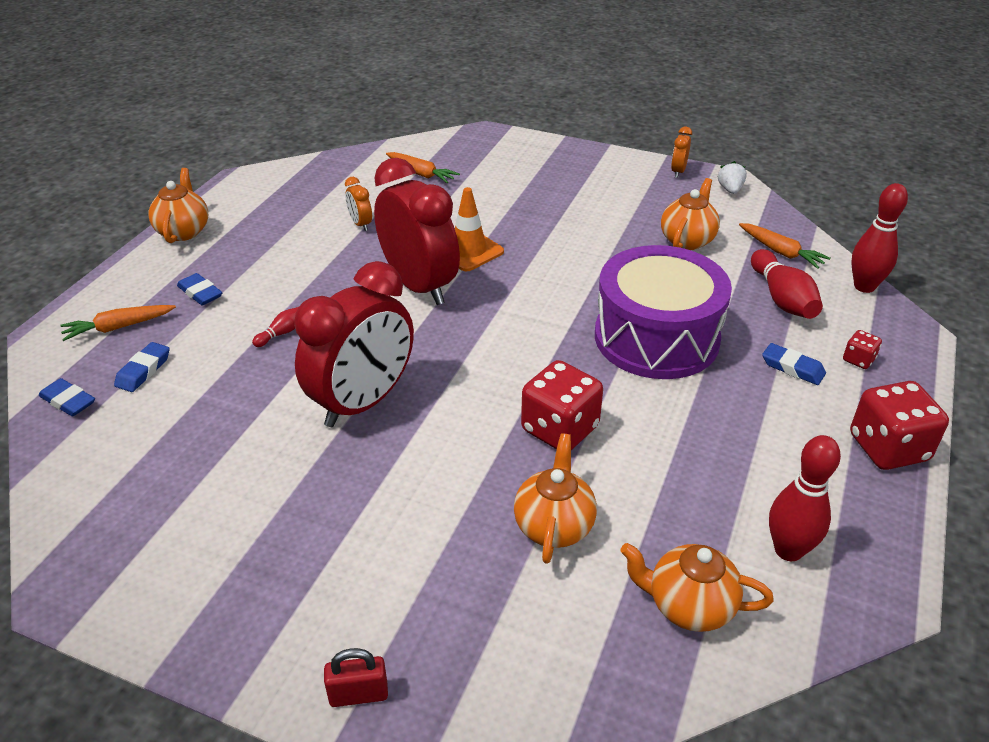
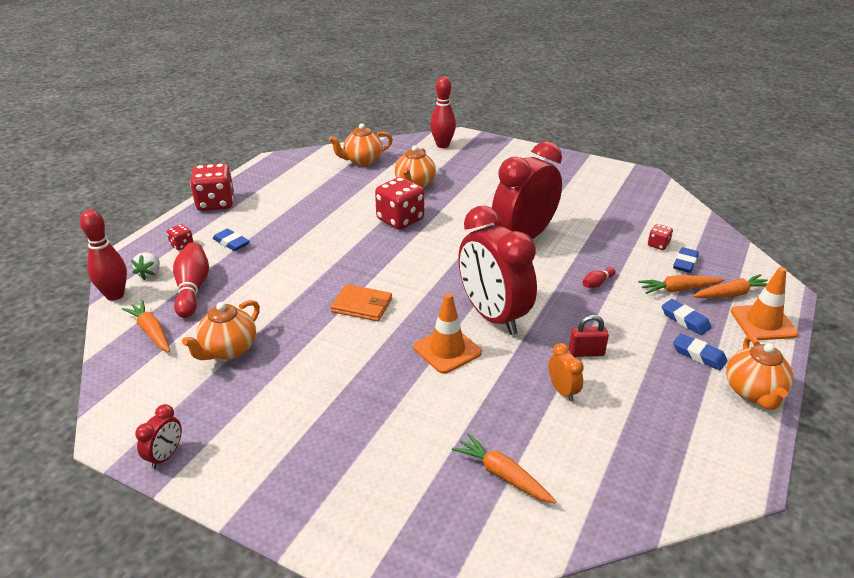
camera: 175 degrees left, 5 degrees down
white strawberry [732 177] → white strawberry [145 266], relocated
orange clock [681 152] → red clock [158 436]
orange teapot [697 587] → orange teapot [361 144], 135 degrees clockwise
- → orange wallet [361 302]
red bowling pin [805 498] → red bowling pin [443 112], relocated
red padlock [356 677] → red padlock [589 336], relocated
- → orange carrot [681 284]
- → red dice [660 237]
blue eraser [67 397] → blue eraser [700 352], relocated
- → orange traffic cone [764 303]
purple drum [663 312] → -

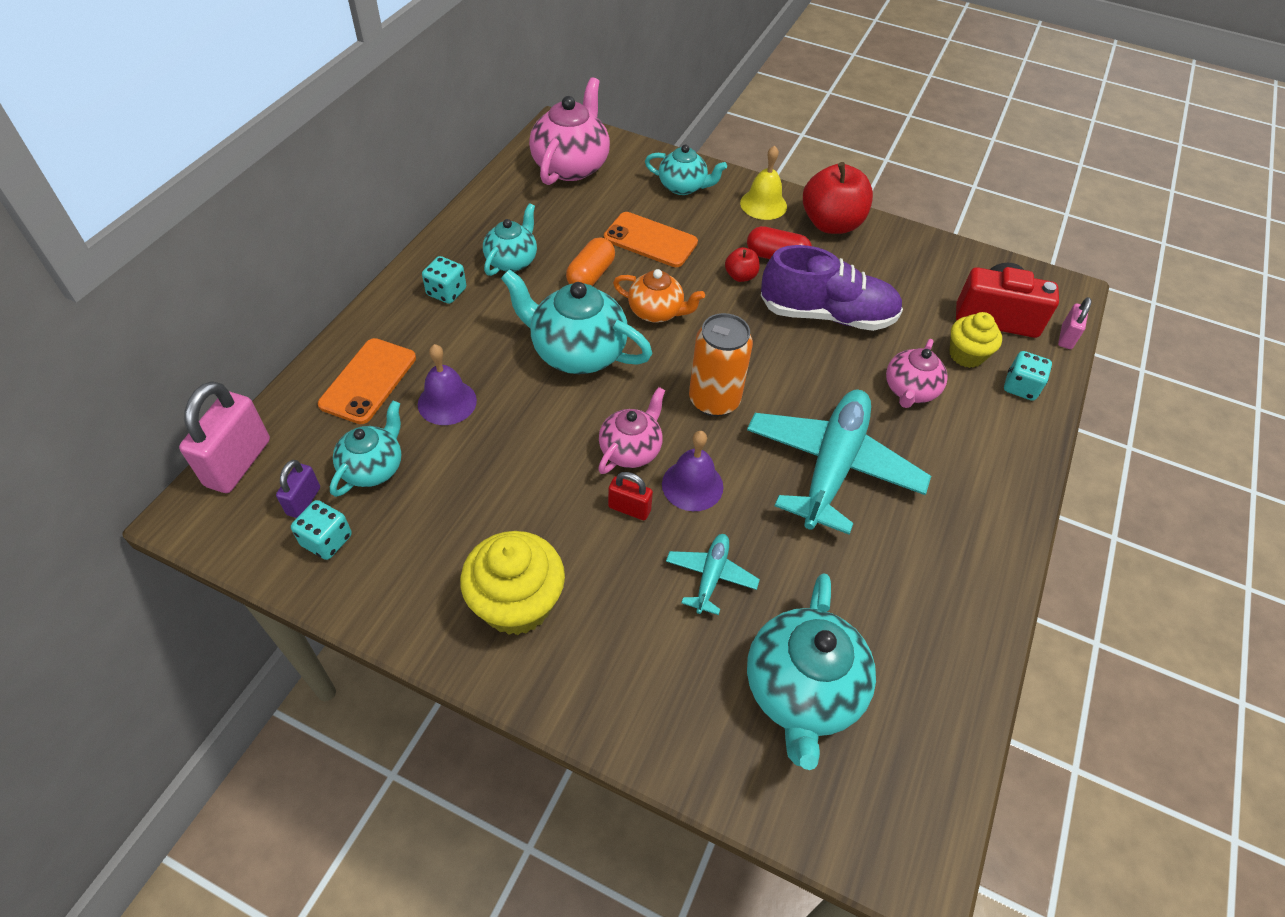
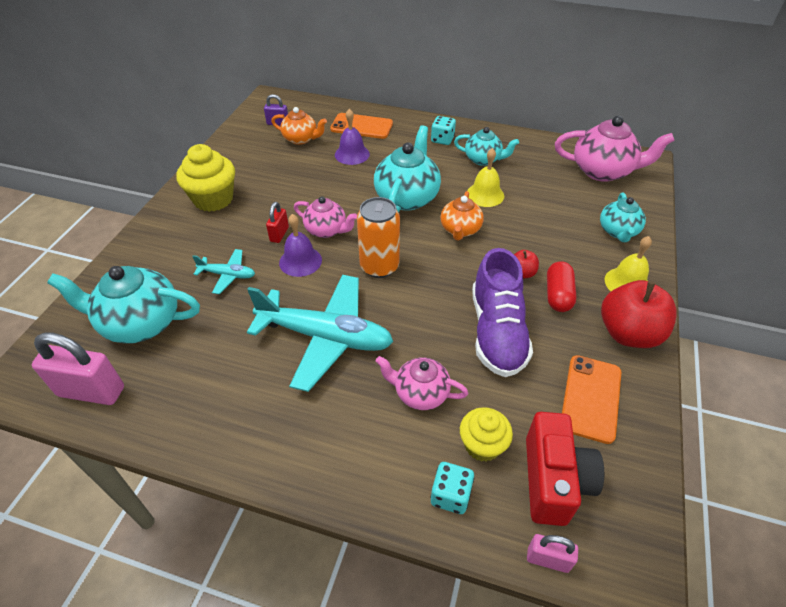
camera: 85 degrees right, 5 degrees down
pink padlock [224 437] → pink padlock [78 368], relocated
turquoise teapot [365 448] → orange teapot [299 126]
orange capsule [590 261] → yellow bell [485 177]
orange phone [651 239] → orange phone [591 399], relocated
turquoise dice [321 530] → -

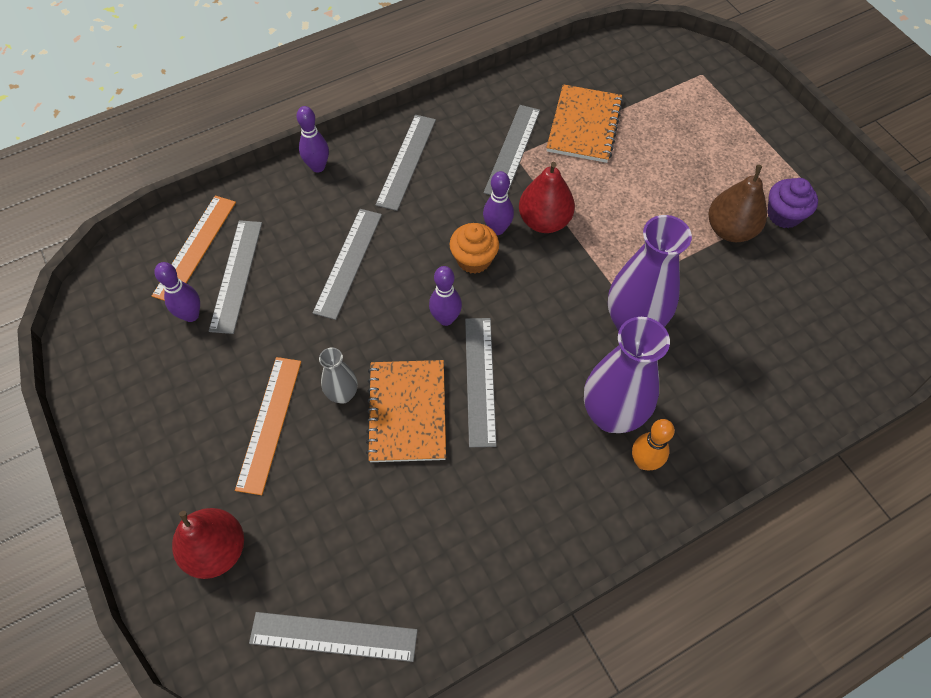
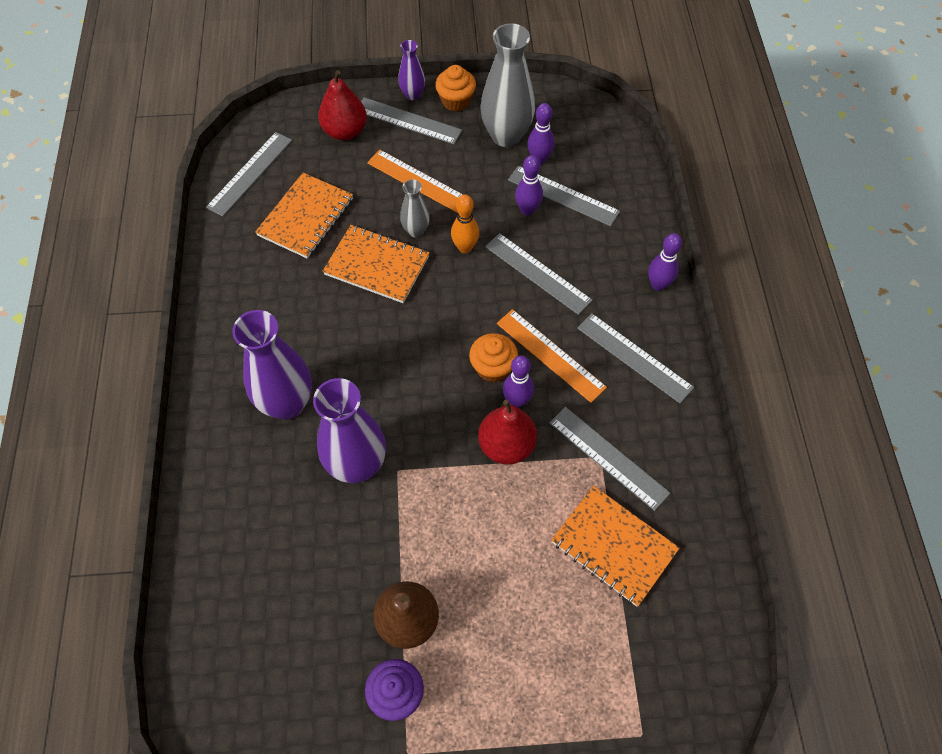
camera: 115 degrees right, 0 degrees up
- → orange notebook [304 216]
grey ruler [481 383] → grey ruler [411 121], relocated
- → purple vase [411 70]
- → orange cupcake [455 88]
orange bowling pin [653 445] → orange bowling pin [465 223], relocated
- → grey vase [507 85]
orange ruler [194 248] → orange ruler [552 356], relocated
purple bowling pin [445 296] → purple bowling pin [529 185], relocated

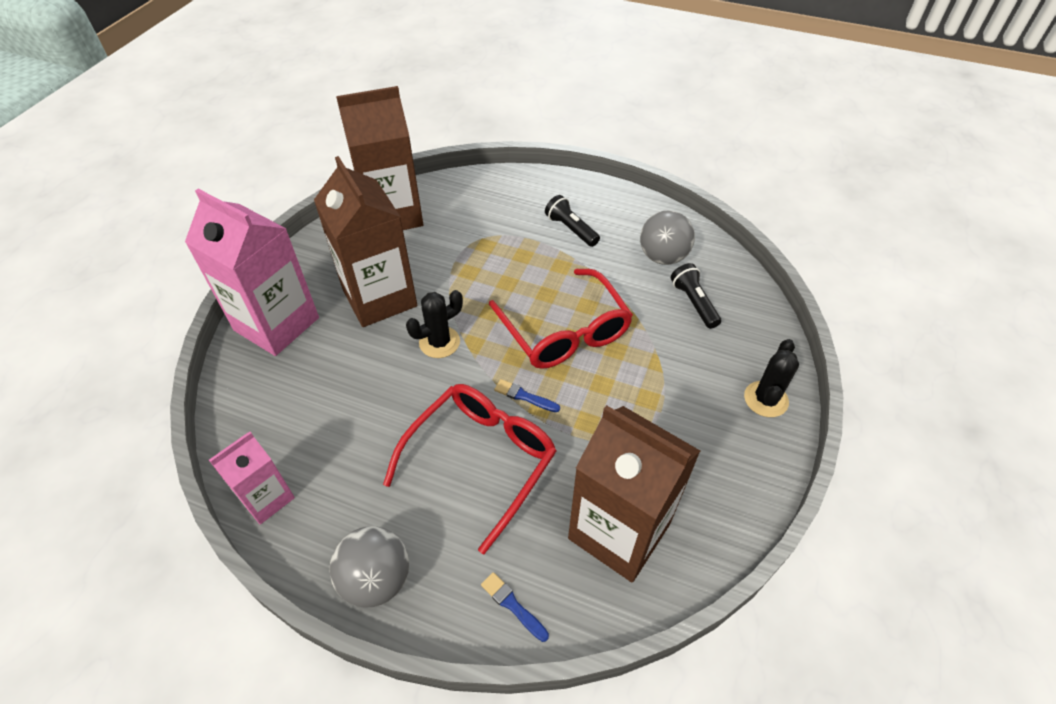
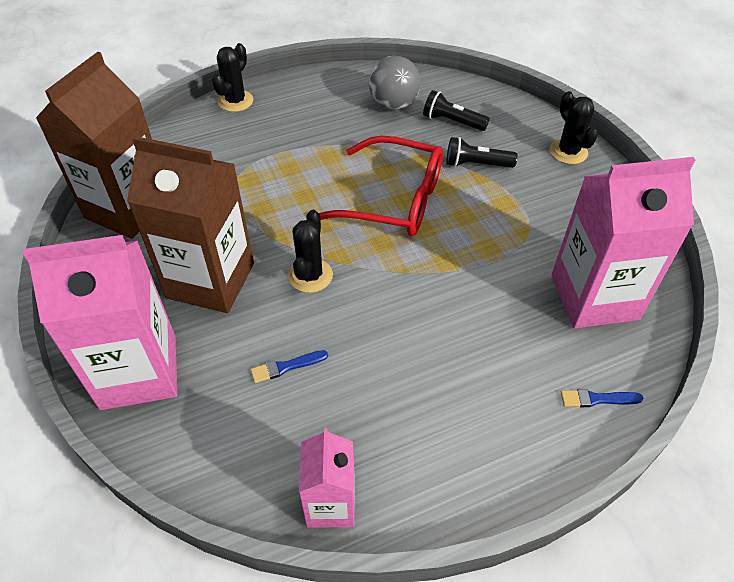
camera: 45 degrees left, 0 degrees up
- → black cactus [233 77]
blue brush [527 395] → blue brush [289 366], relocated
black flashlight [572 221] → black flashlight [482 152], relocated
brown carton [634 493] → pink carton [623 242]
grey ball [369 567] → -
red glasses [470 469] → -

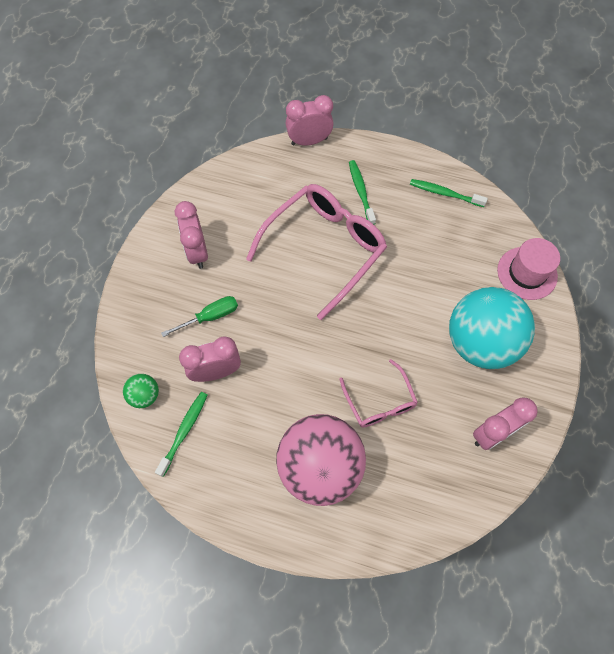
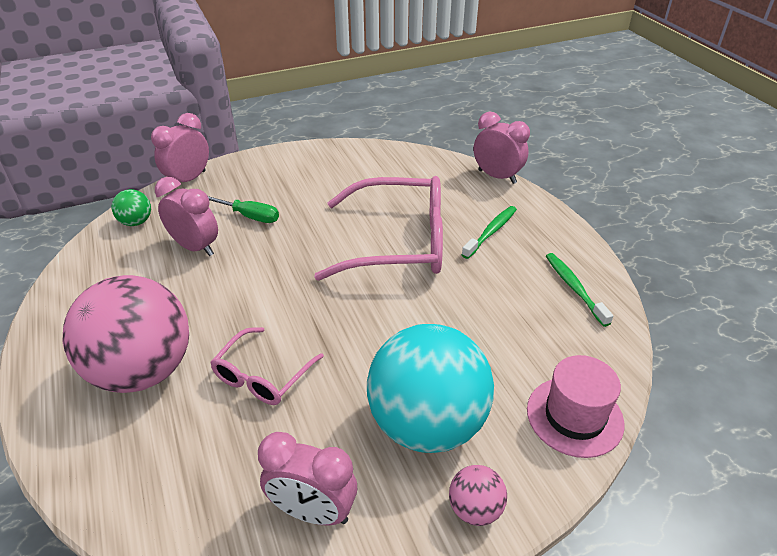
camera: 50 degrees right, 25 degrees down
pink clock [191 235] → pink clock [180 151], relocated
- → pink ball [478 495]
green toothbrush [181 434] → -

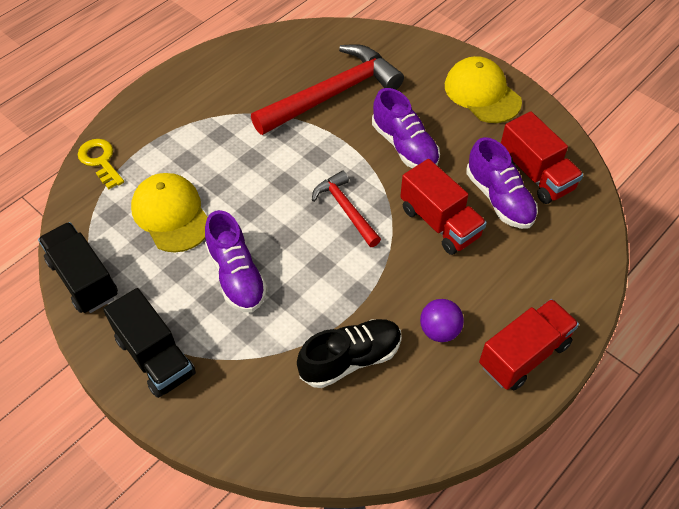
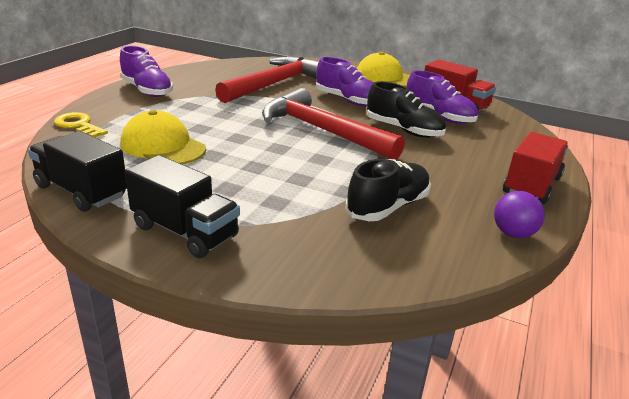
camera: 20 degrees left, 25 degrees down
purple shoe [236 261] → purple shoe [146 71], relocated
red hammer [346 209] → red hammer [333 124], x1.86
red truck [443 207] → black shoe [406 109]
purple ball [442 320] → purple ball [519 214], relocated

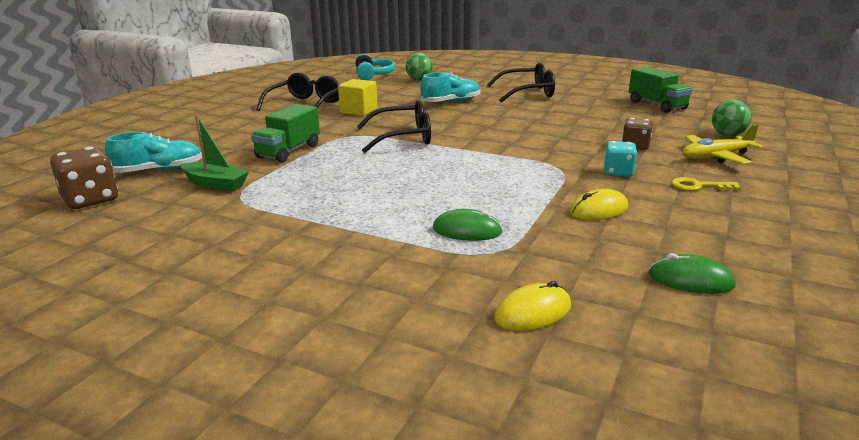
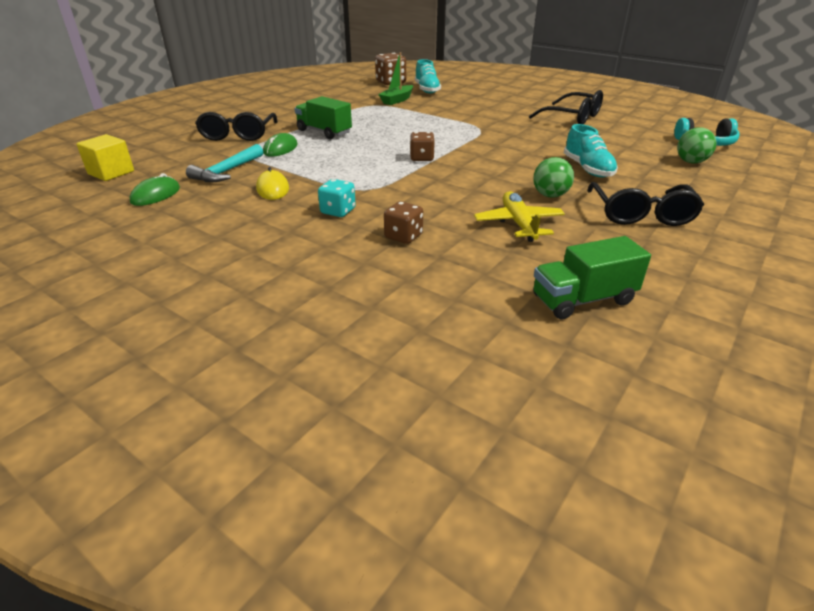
camera: 100 degrees right, 10 degrees up
yellow cube [358 97] → yellow cube [105 157], relocated
- → turquoise hammer [224 163]
black glasses [394 126] → black glasses [236 126], relocated
green truck [285 133] → green truck [323 117], relocated
- → brown dice [422 146]
yellow plane [723 144] → yellow plane [519 216], relocated
green ball [732 118] → green ball [553 177], relocated
yellow mouse [532 306] → -
yellow key [706 184] → -

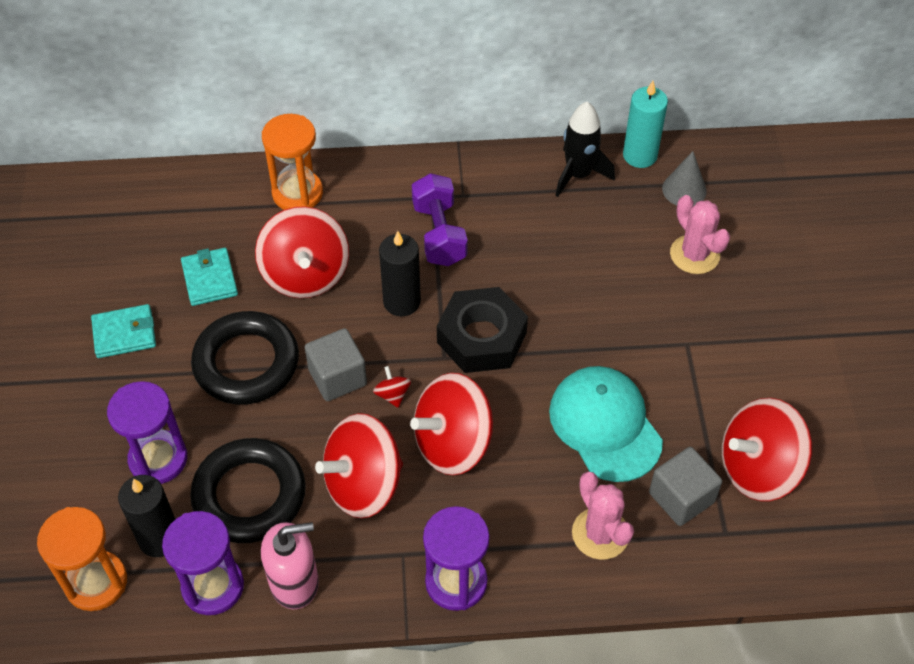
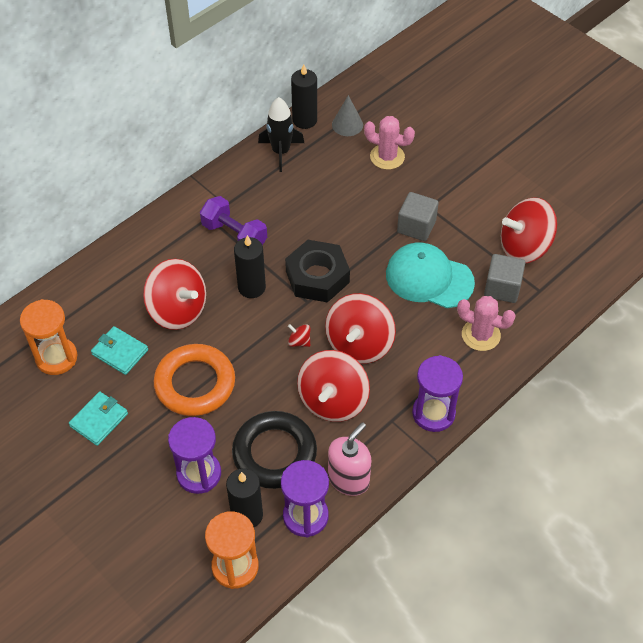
camera: 40 degrees left, 0 degrees up
orange hourglass [292 162] → orange hourglass [48 337], relocated
black ring [245 358] → orange ring [194 380]
turquoise candle [645 124] → black candle [304 96]
grey cube [336 364] → grey cube [418 216], relocated
red spinning top [767 449] → red spinning top [529 230], 45 degrees clockwise

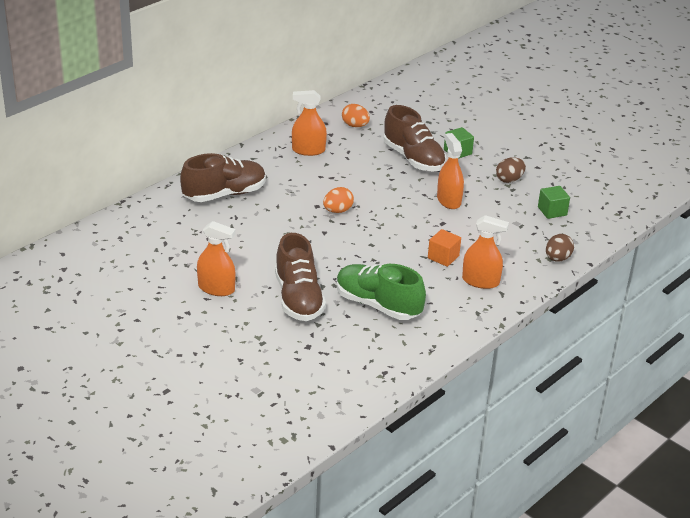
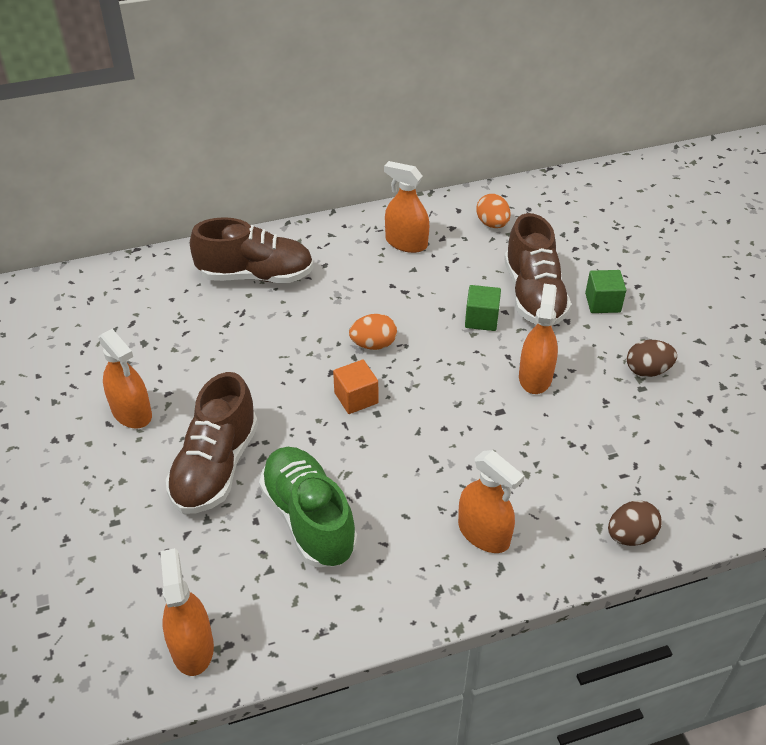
camera: 30 degrees right, 10 degrees up
- → orange spray bottle [187 612]
orange cube [444 248] → orange cube [355 387], relocated
green cube [554 202] → green cube [483 308], relocated

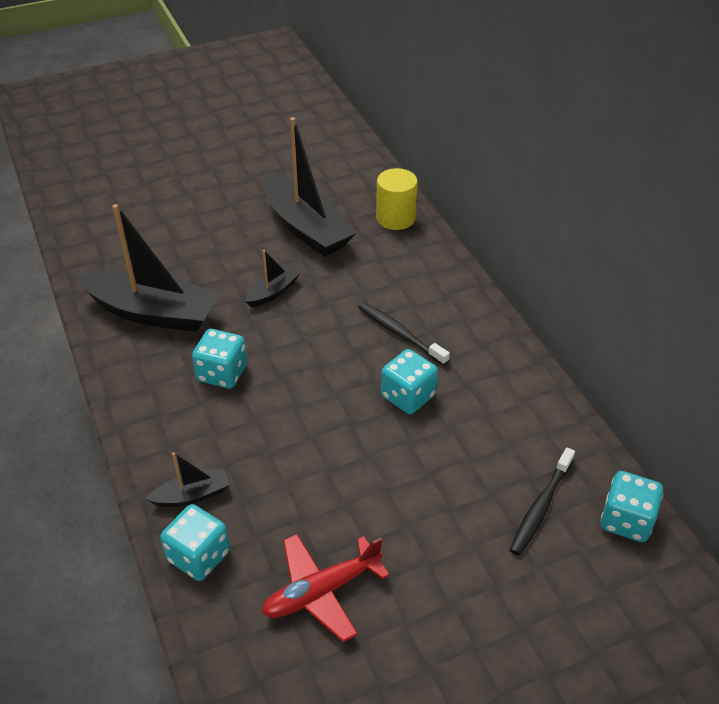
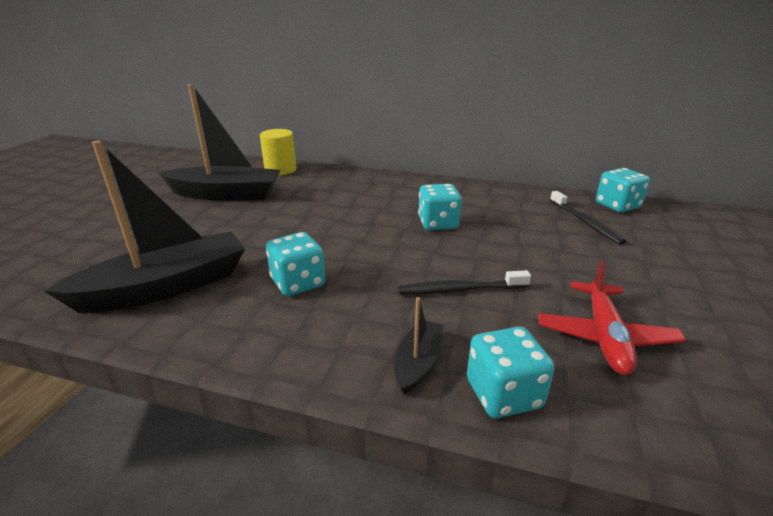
camera: 50 degrees left, 15 degrees down
black toothbrush [404 334] → black toothbrush [464 282], relocated
black boat [272 278] → -

